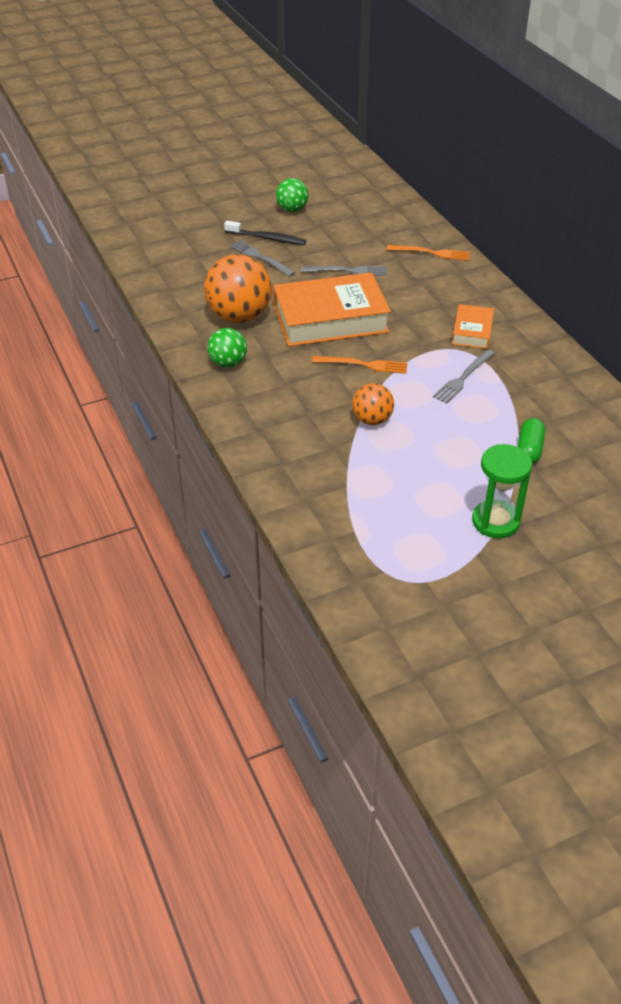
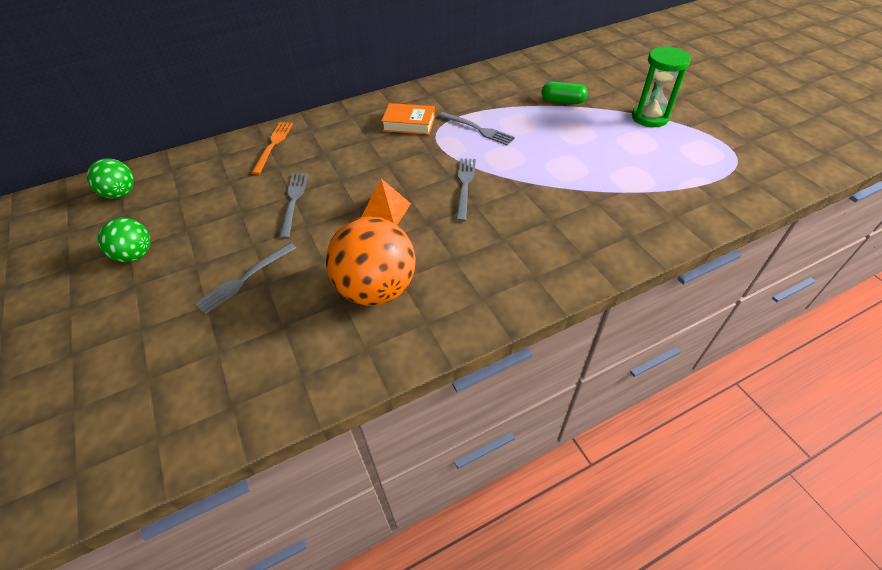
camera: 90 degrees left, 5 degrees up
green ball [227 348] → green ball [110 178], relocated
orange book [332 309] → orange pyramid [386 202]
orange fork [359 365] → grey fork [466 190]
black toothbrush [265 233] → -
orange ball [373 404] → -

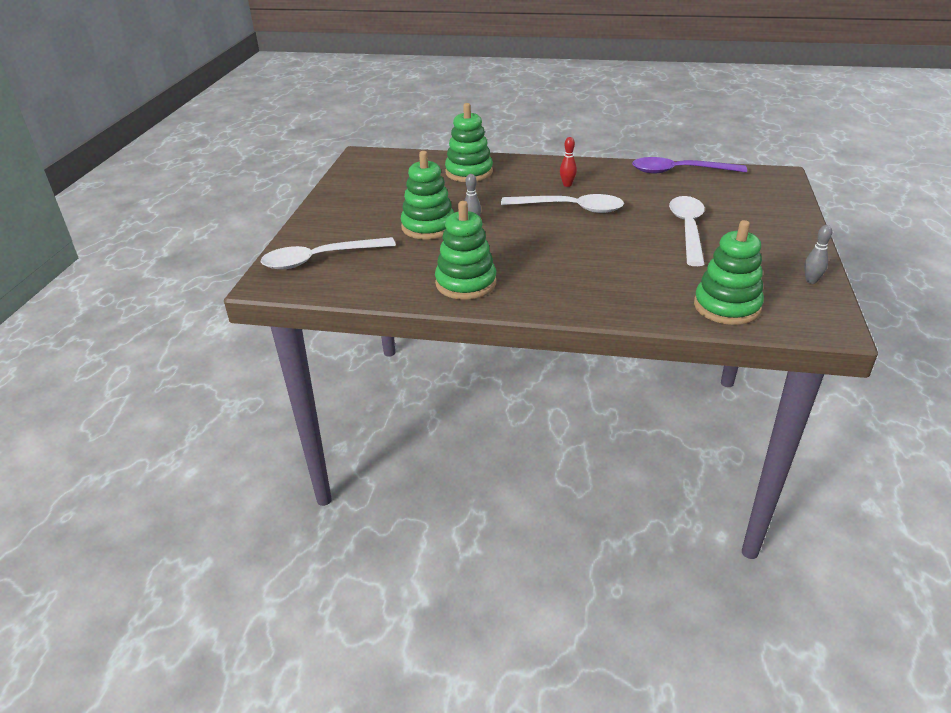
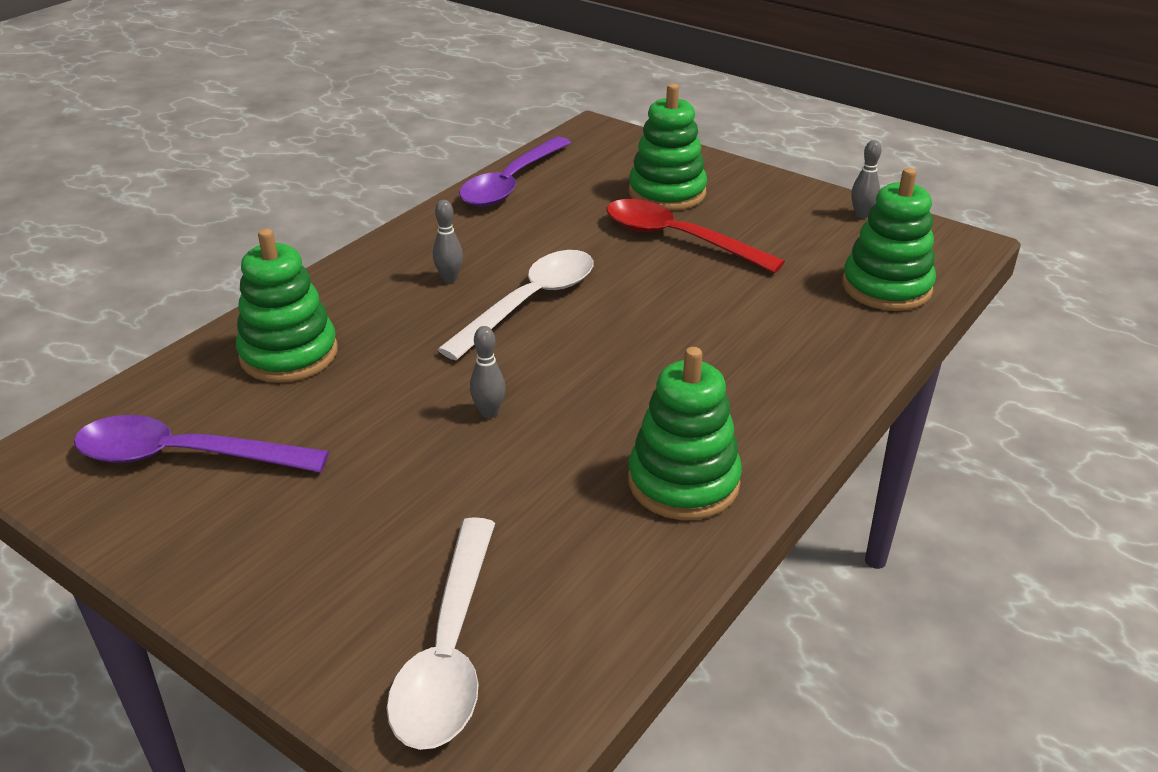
camera: 65 degrees left, 0 degrees up
- → purple spoon [201 443]
red bowling pin [568 162] → grey bowling pin [448 241]
white spoon [687 231] → red spoon [696 236]
green stacking toy [427 195] → green stacking toy [668 147], relocated

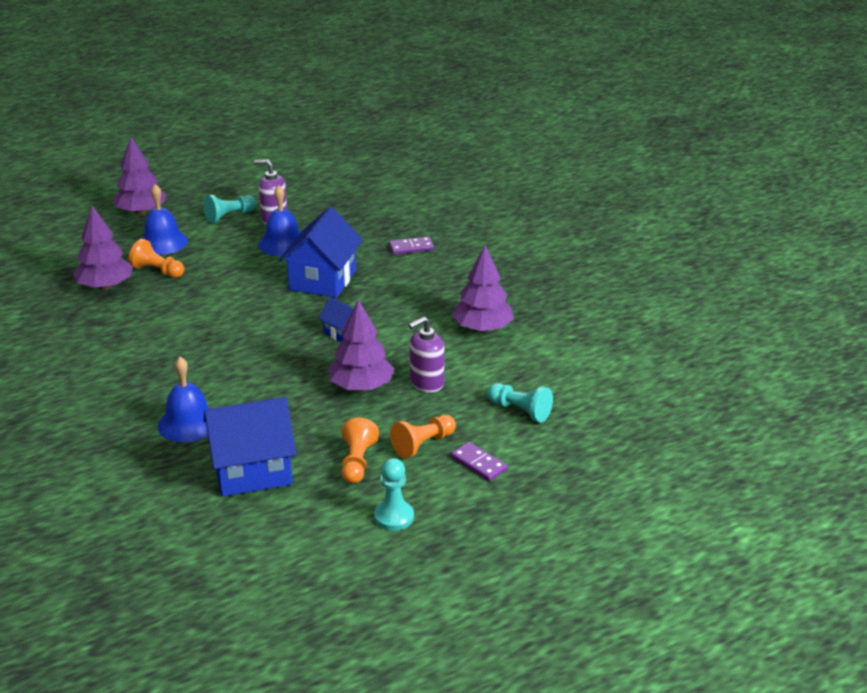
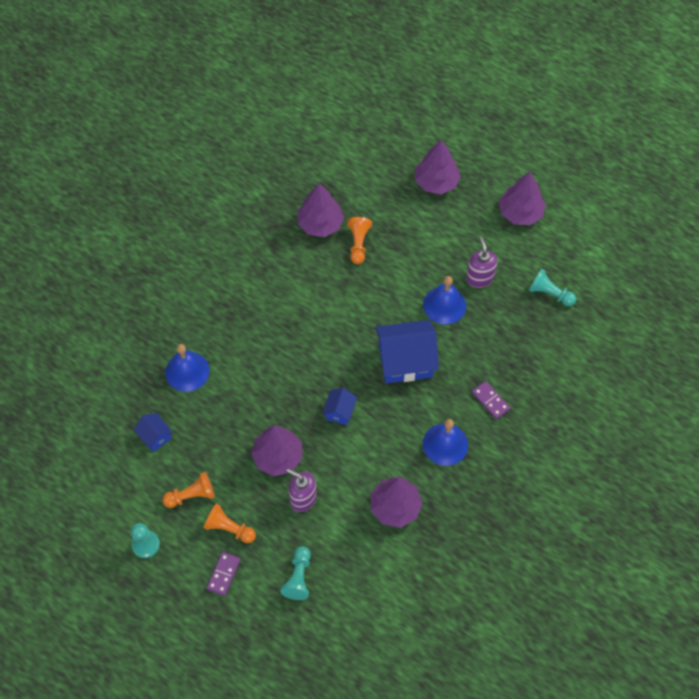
camera: 65 degrees right, 30 degrees up
blue house [250 447] → blue house [153 432], x0.50
blue bell [164 219] → blue bell [445 442], relocated
- → purple tree [522 198]
turquoise pawn [229 209] → turquoise pawn [552 287], relocated

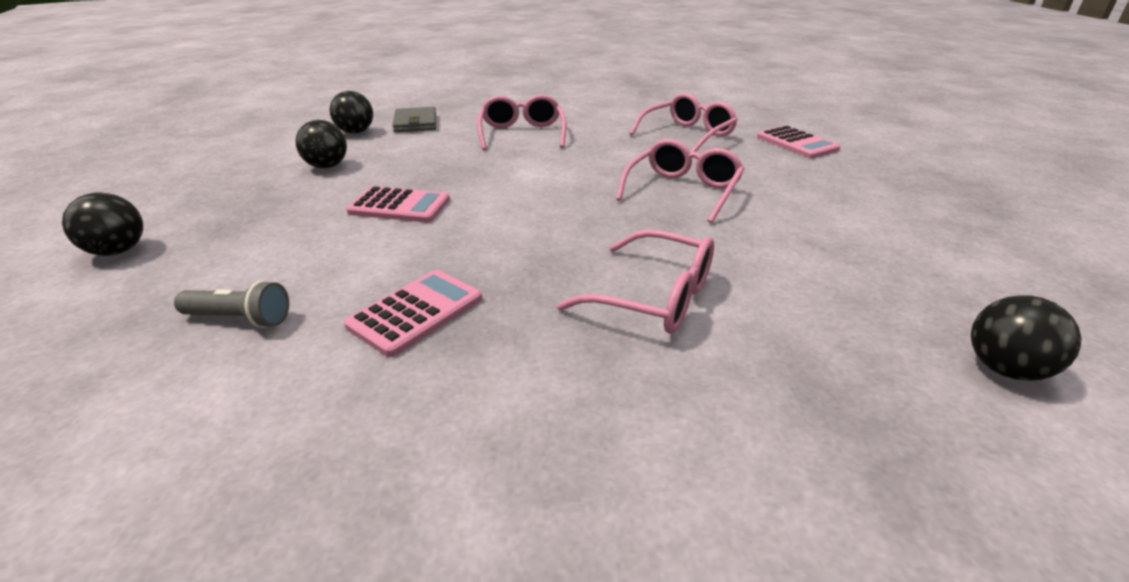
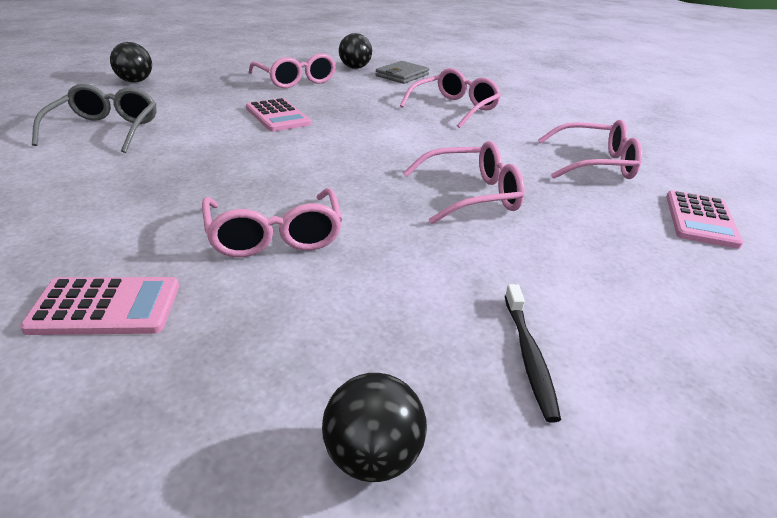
camera: 45 degrees right, 0 degrees up
pink calculator [413 313] → pink calculator [99 306], relocated
grey flashlight [231 304] → grey glasses [94 118]
black ball [321 144] → pink glasses [292 70]
- → black toothbrush [533 353]

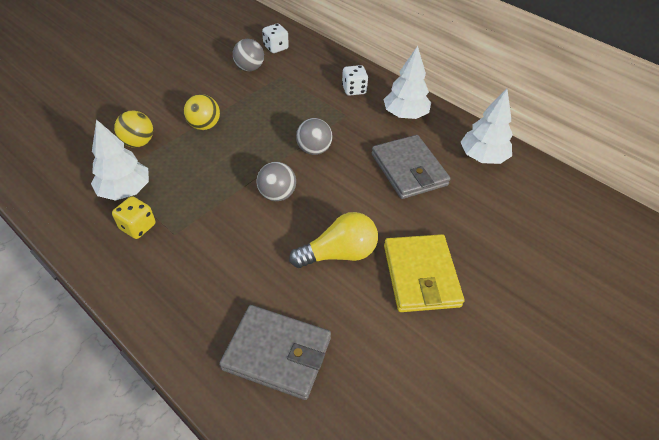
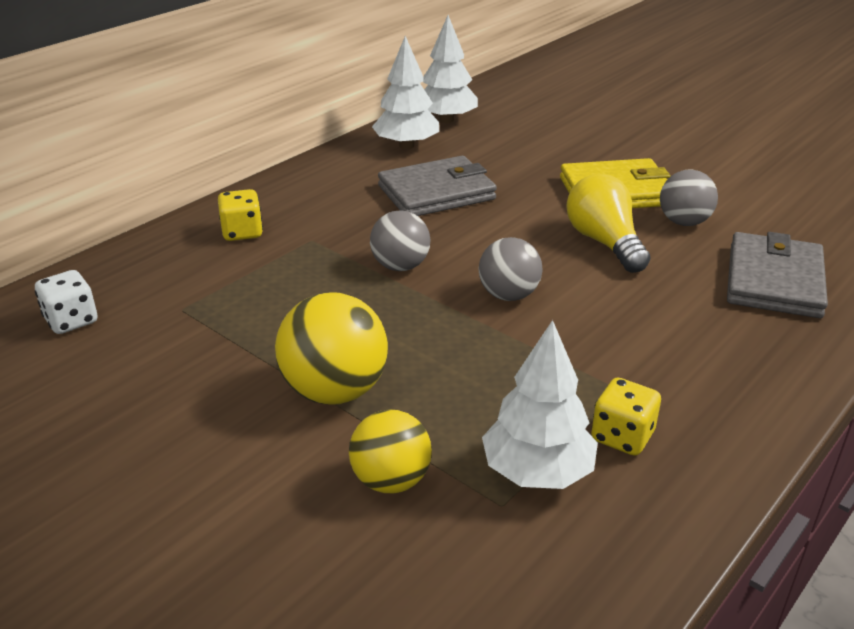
camera: 90 degrees left, 15 degrees down
white dice [355 80] → yellow dice [240 215]
yellow ball [202 112] → yellow ball [331 348], x1.50
white tree [407 82] → white tree [450 69], relocated
grey ball [248 55] → grey ball [689 198], relocated

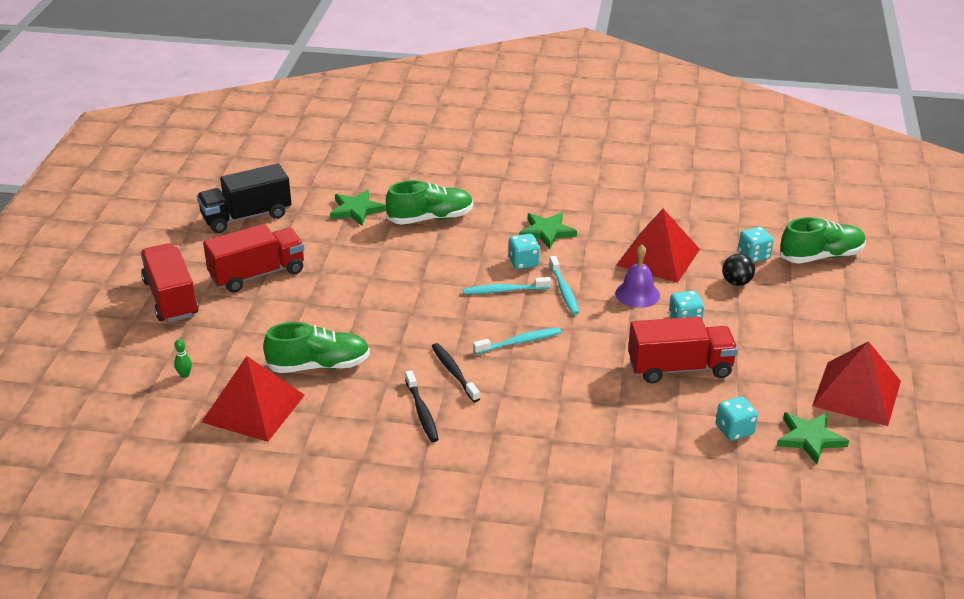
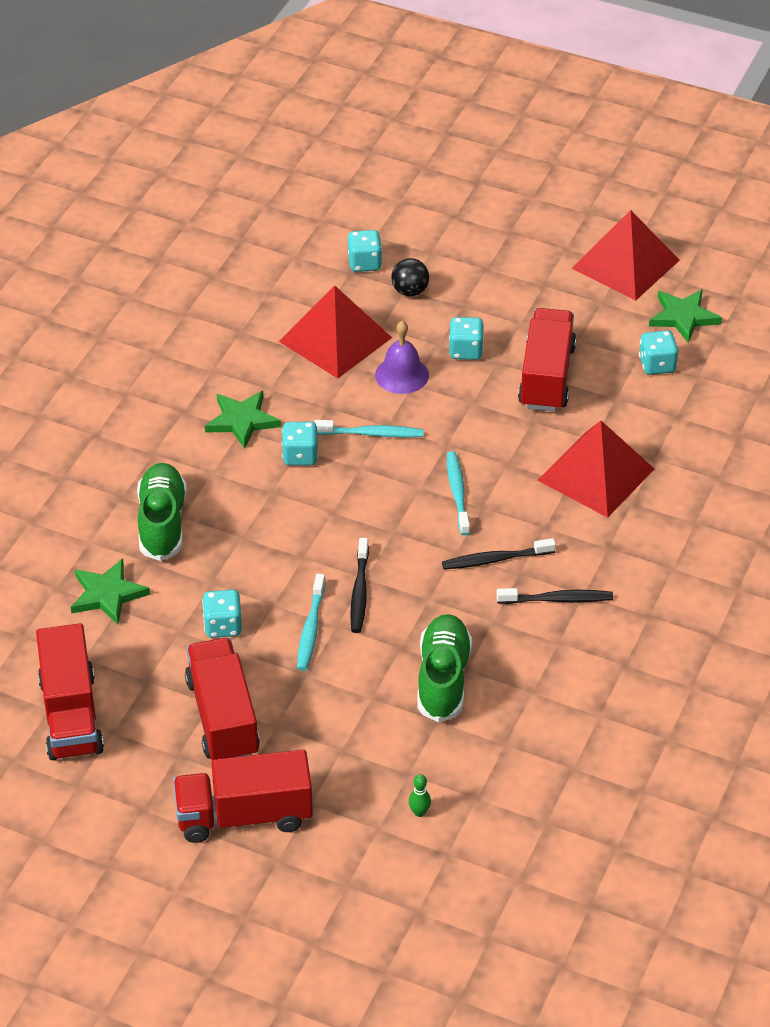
camera: 75 degrees left, 10 degrees up
black truck [244 198] → red truck [70 691]
- → turquoise dice [222 614]
turquoise toothbrush [507 285] → turquoise toothbrush [311 622], relocated
- → black toothbrush [359 585]
red pyramid [253 399] → red pyramid [596 469], relocated
green shoe [823 240] → -

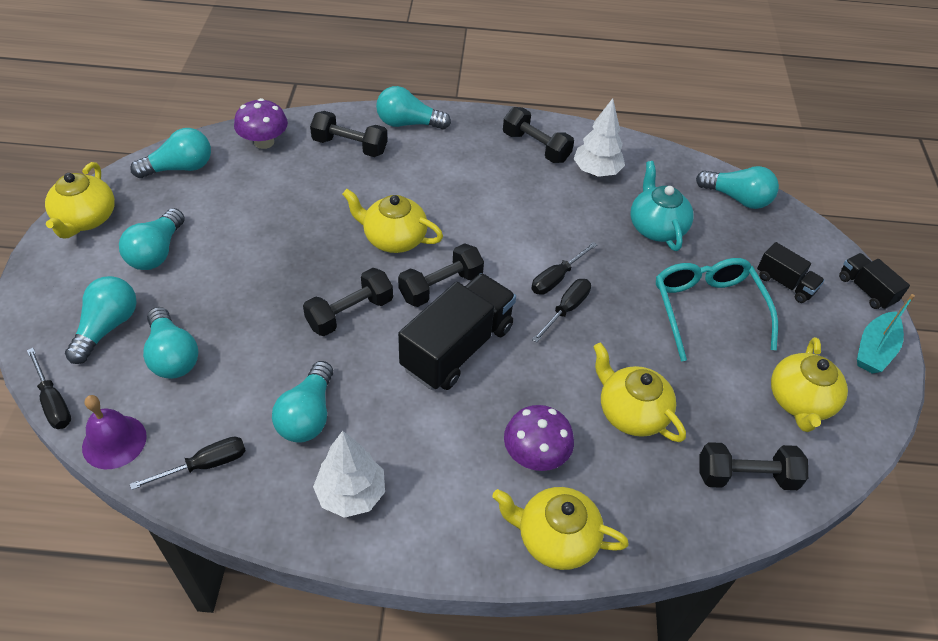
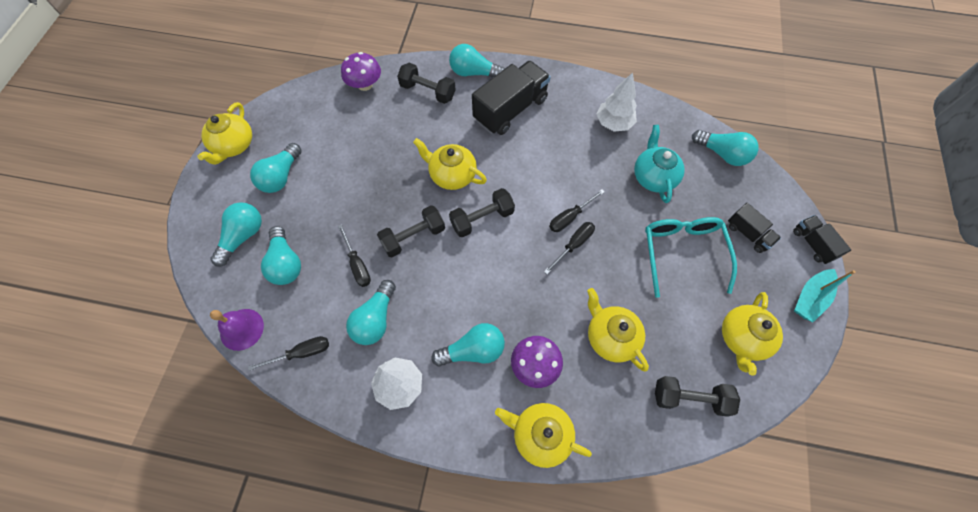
camera: 10 degrees right, 15 degrees up
black screwdriver [49 388] → black screwdriver [354 255], relocated
turquoise light bulb [170 153] → turquoise light bulb [468 344], relocated
black truck [457 331] → black truck [511 98], relocated
black dumbbell [538 135] → -

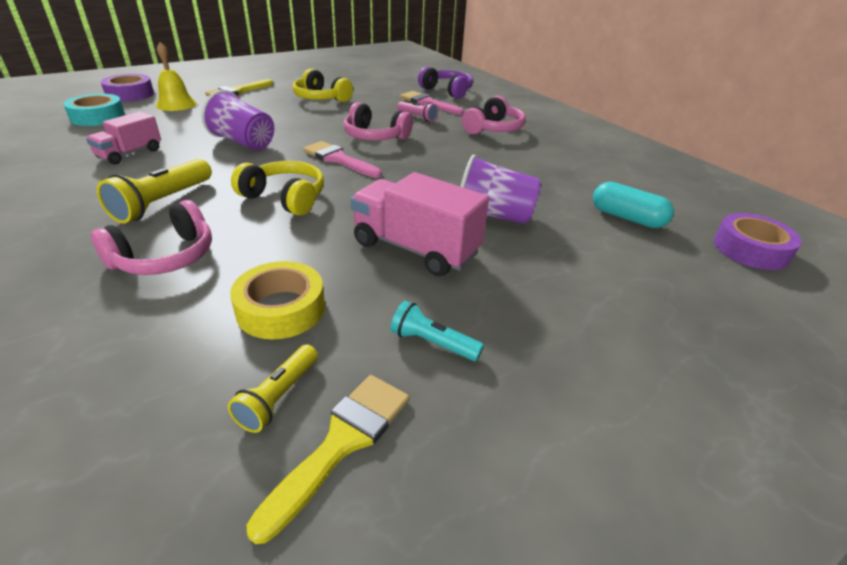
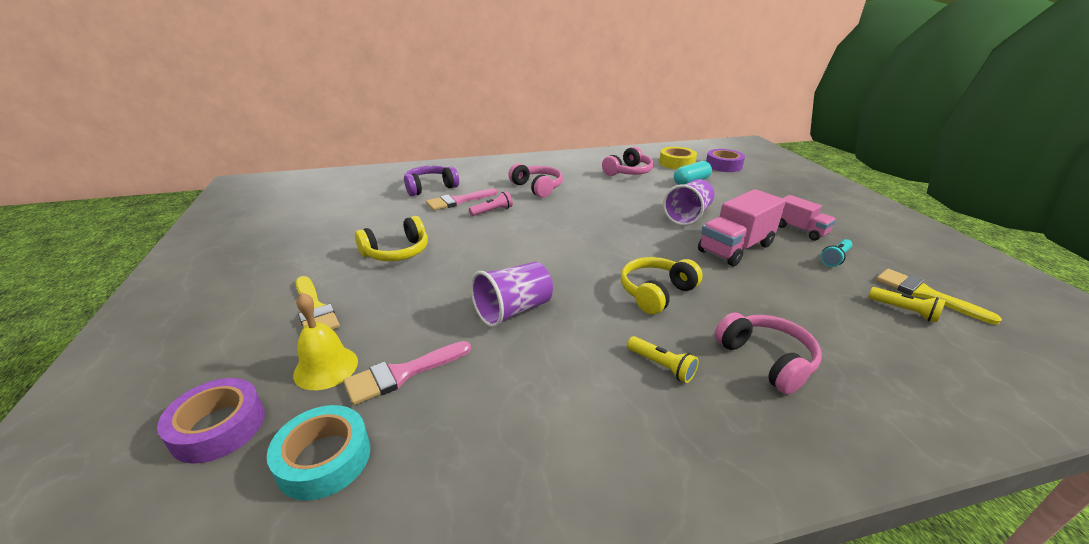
camera: 70 degrees left, 5 degrees down
pink brush [342 159] → pink brush [407 373], relocated
pink headphones [378 121] → pink headphones [628 161], relocated
yellow flashlight [154 191] → yellow flashlight [663 359], x0.59
yellow tape [277 300] → yellow tape [678 158], relocated
pink truck [123 138] → pink truck [807 218], relocated

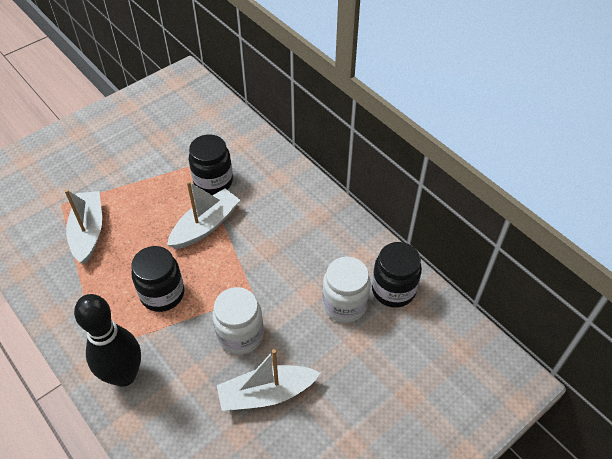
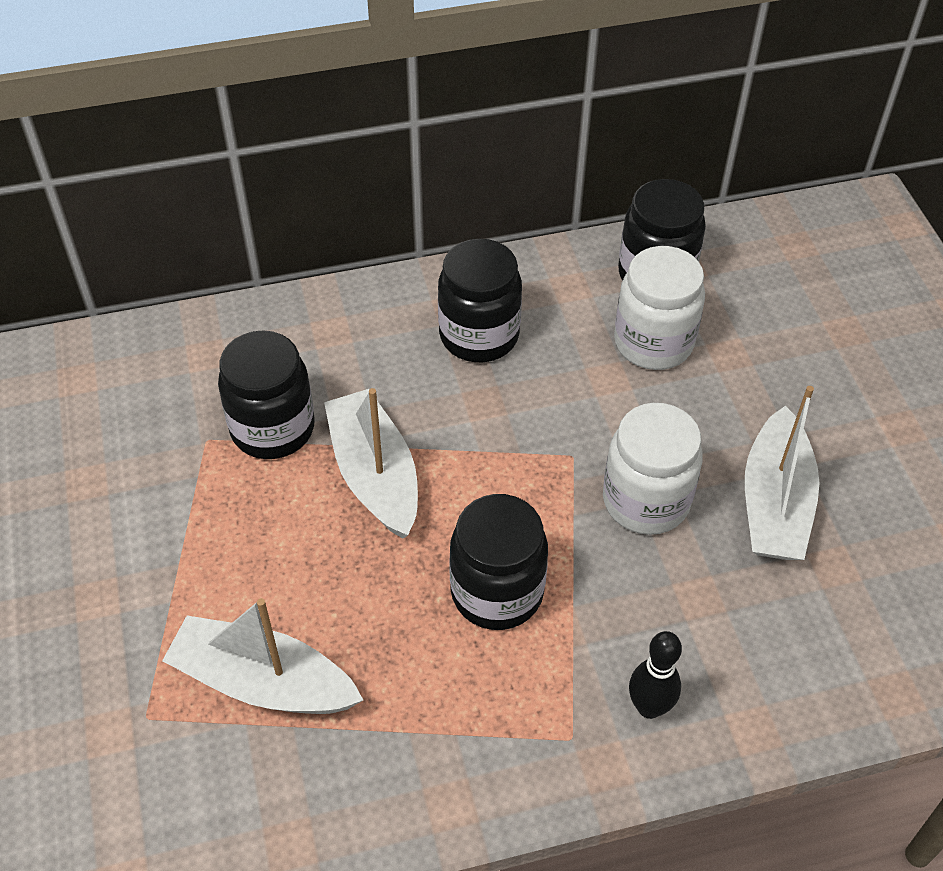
camera: 65 degrees left, 0 degrees up
- → black jar [480 300]
black bowling pin [107 340] → black bowling pin [655 675], x0.50

